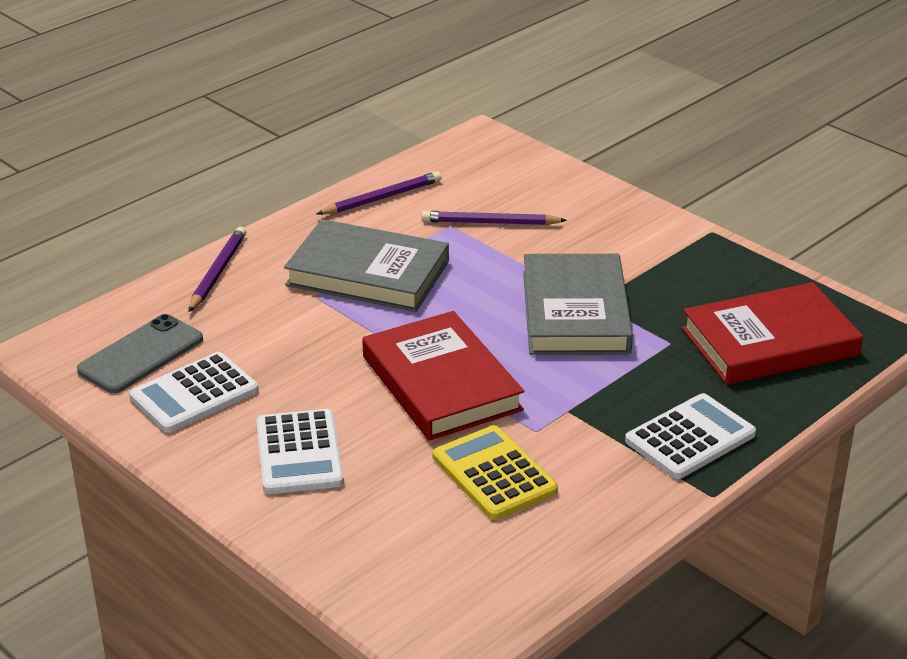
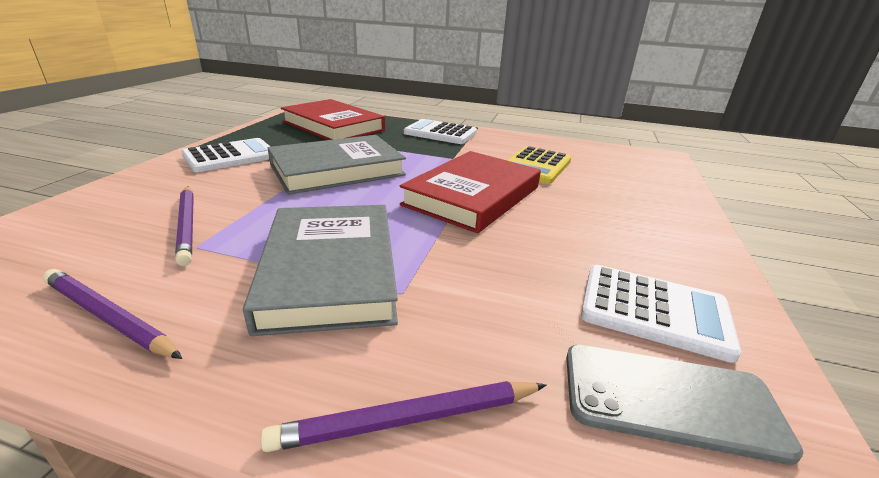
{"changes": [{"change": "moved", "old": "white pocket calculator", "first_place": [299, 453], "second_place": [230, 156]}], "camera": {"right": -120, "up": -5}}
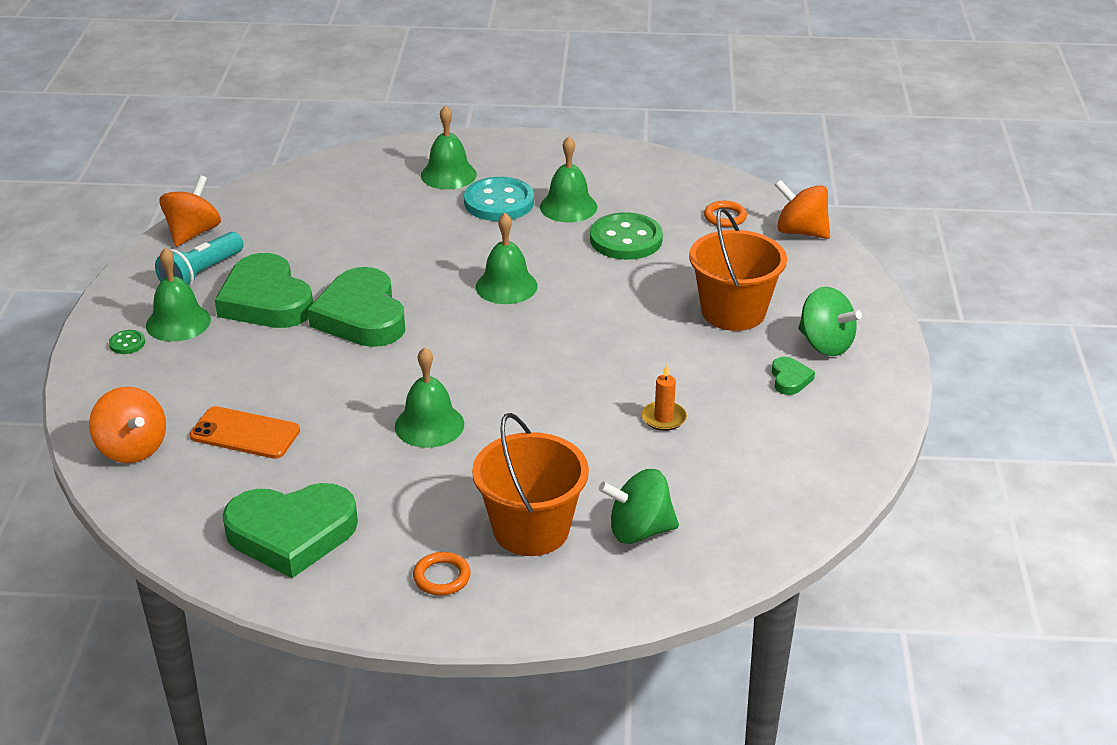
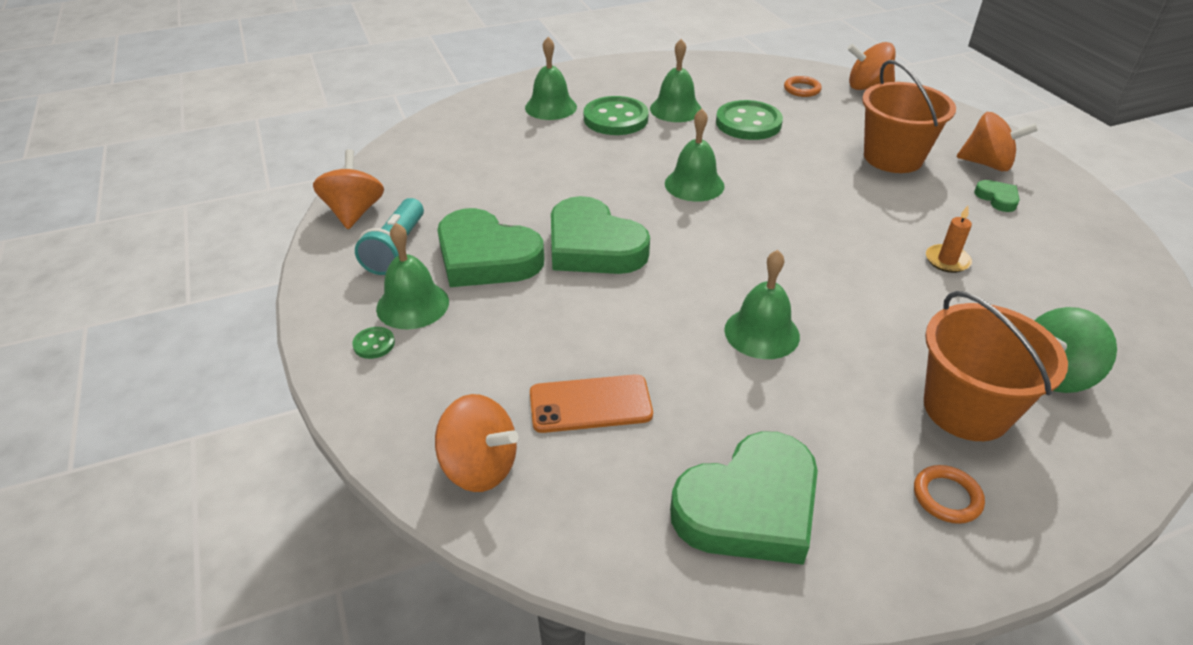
{"changes": [{"change": "recoloured", "old": "turquoise button", "new": "green button", "first_place": [499, 202], "second_place": [615, 119]}, {"change": "recoloured", "old": "green toy top", "new": "orange-coloured toy top", "first_place": [825, 344], "second_place": [987, 164]}], "camera": {"right": -25, "up": 5}}
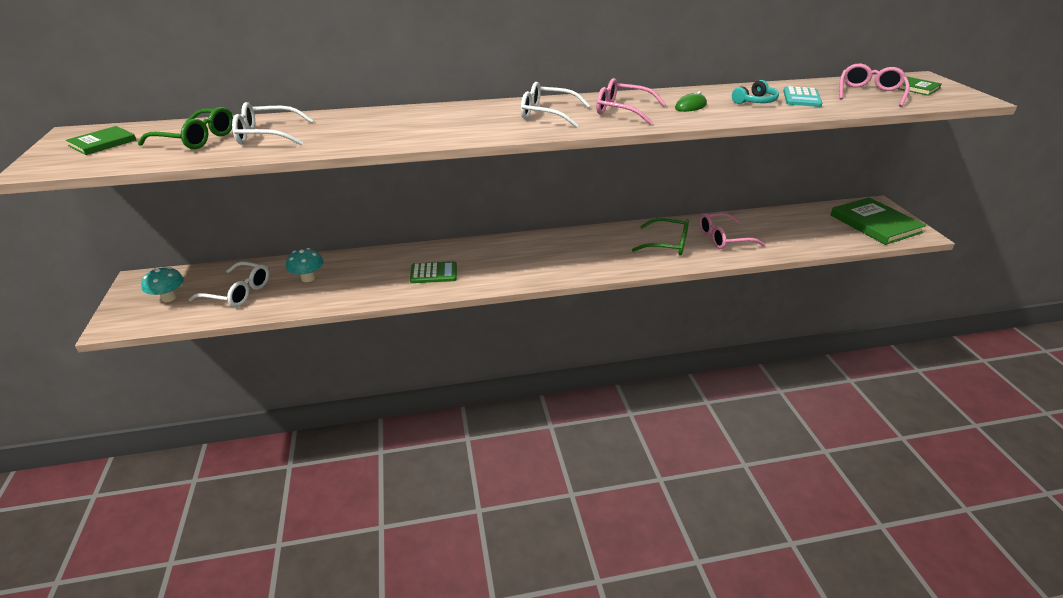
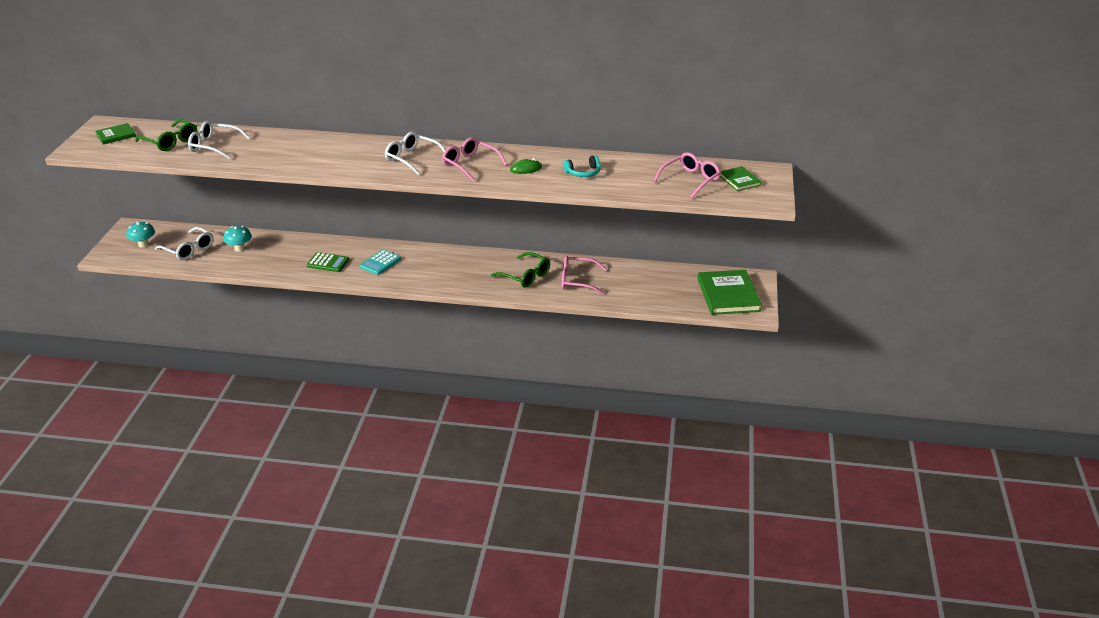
{"changes": [{"change": "moved", "old": "turquoise pocket calculator", "first_place": [801, 98], "second_place": [380, 263]}], "camera": {"right": 20, "up": 0}}
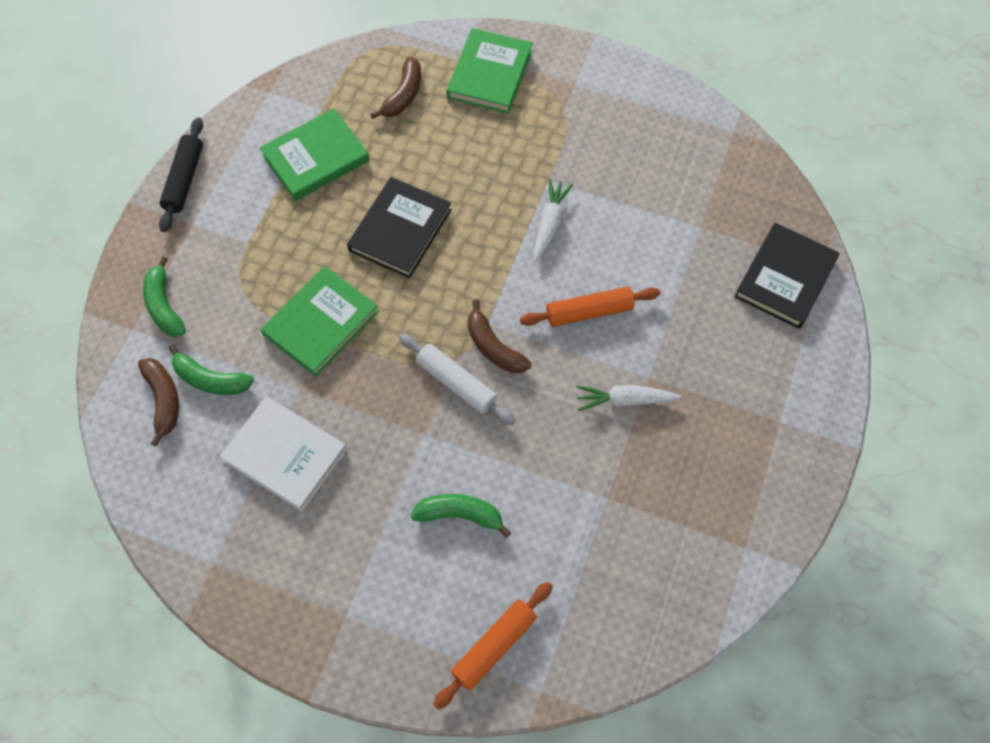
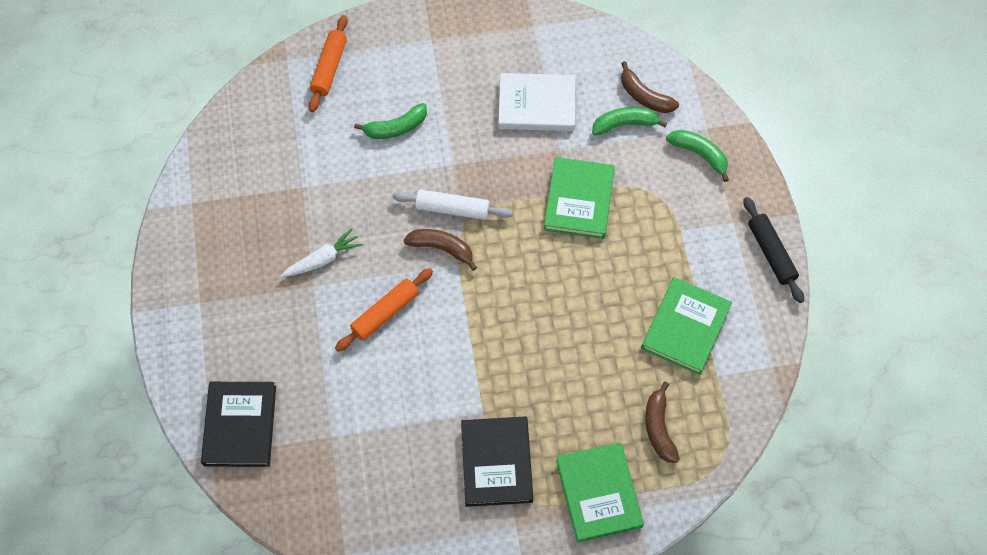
{"changes": [{"change": "removed", "old": "white toy carrot", "first_place": [550, 223]}, {"change": "moved", "old": "black hardback", "first_place": [400, 230], "second_place": [496, 462]}], "camera": {"right": 150, "up": 0}}
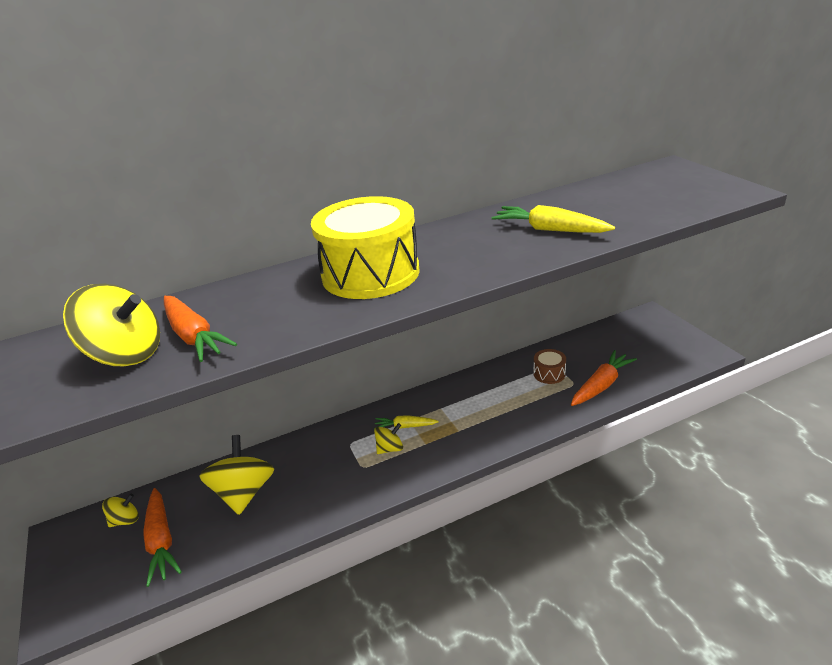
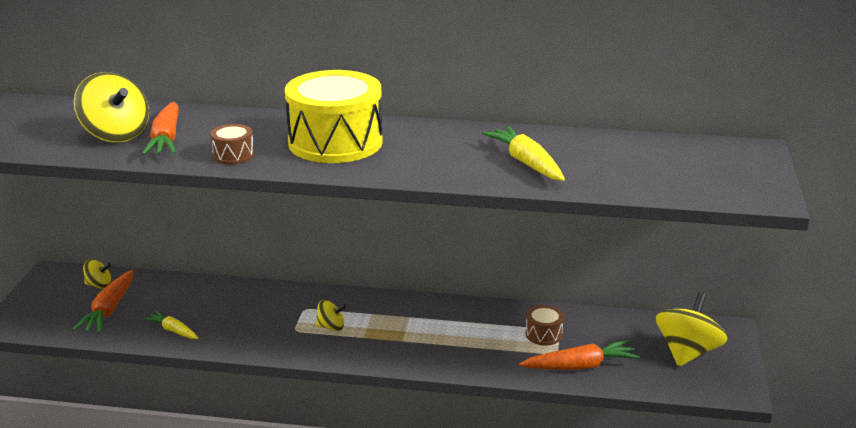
{"changes": [{"change": "added", "new": "brown snare drum", "second_place": [233, 155]}, {"change": "moved", "old": "bright yellow toy top", "first_place": [244, 493], "second_place": [687, 352]}, {"change": "moved", "old": "bright yellow toy carrot", "first_place": [405, 426], "second_place": [173, 331]}], "camera": {"right": 30, "up": -5}}
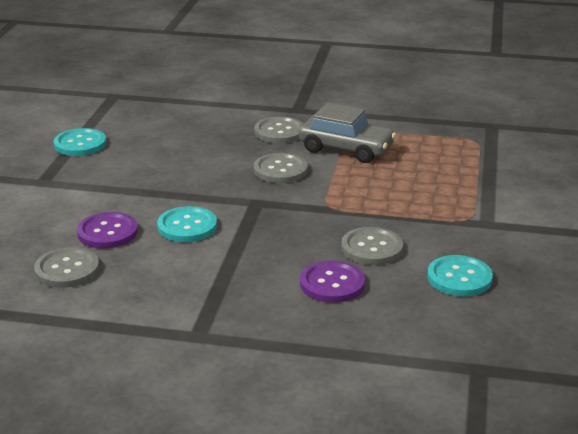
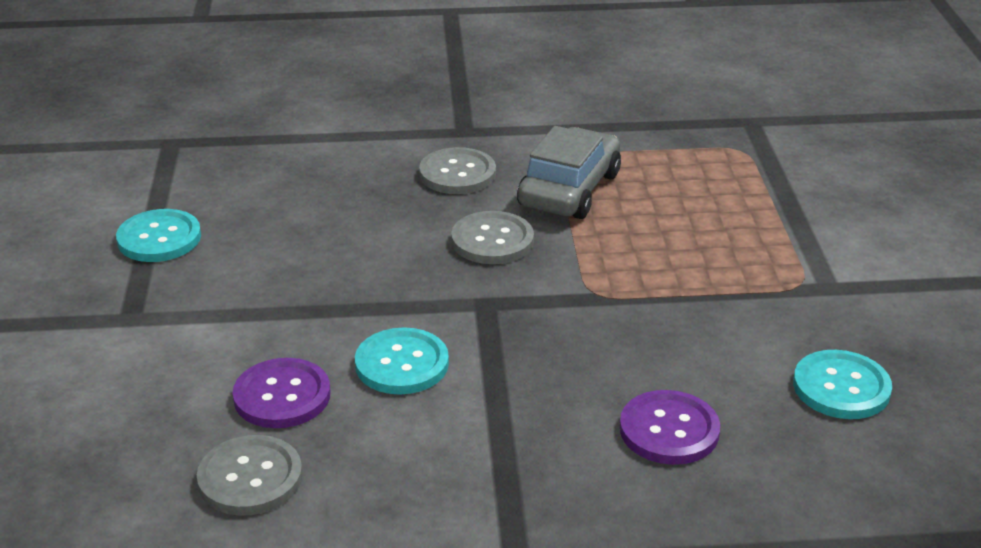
{"changes": [{"change": "removed", "old": "grey button", "first_place": [372, 248]}, {"change": "turned", "old": "grey automobile", "first_place": [346, 149], "second_place": [569, 190], "degrees": -75}], "camera": {"right": -15, "up": 5}}
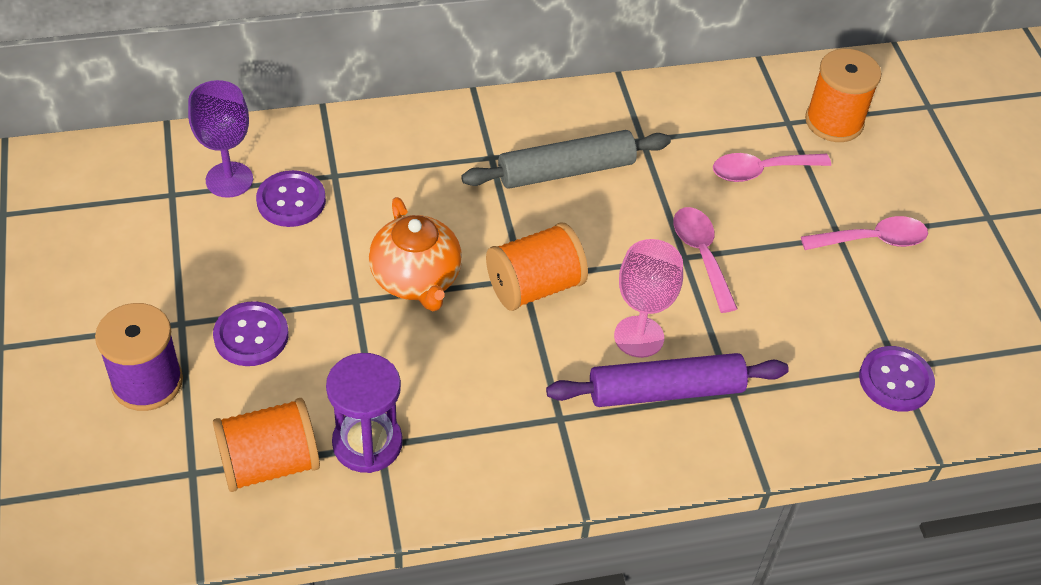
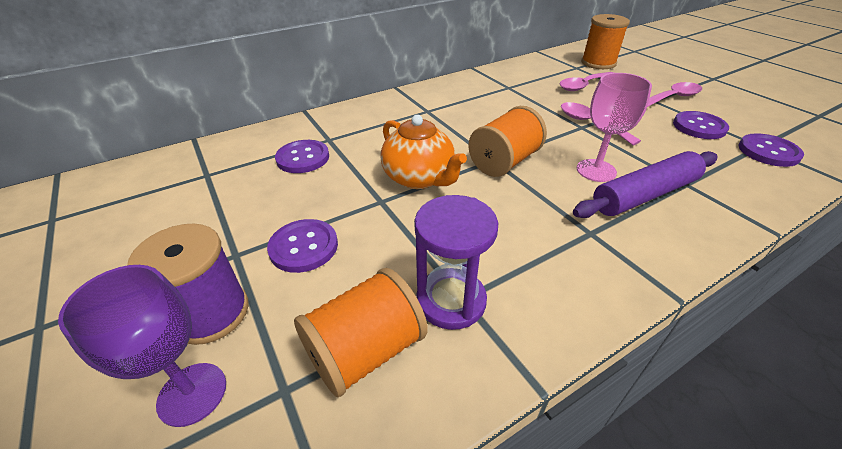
{"changes": [{"change": "removed", "old": "grey pastry roller", "first_place": [566, 171]}, {"change": "added", "new": "royal purple button", "second_place": [699, 127]}, {"change": "moved", "old": "royal purple chalice", "first_place": [229, 180], "second_place": [192, 393]}], "camera": {"right": -15, "up": -10}}
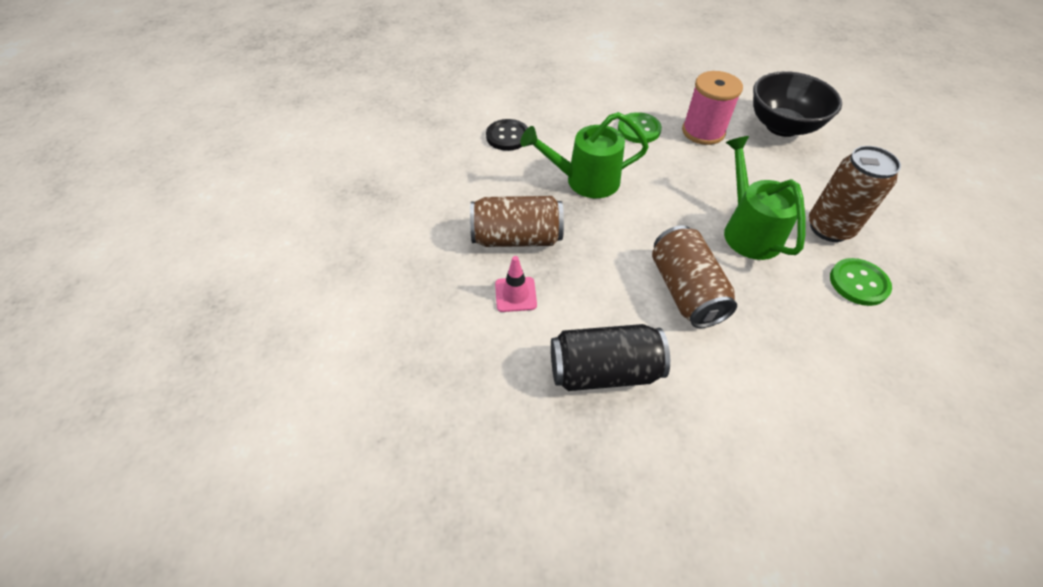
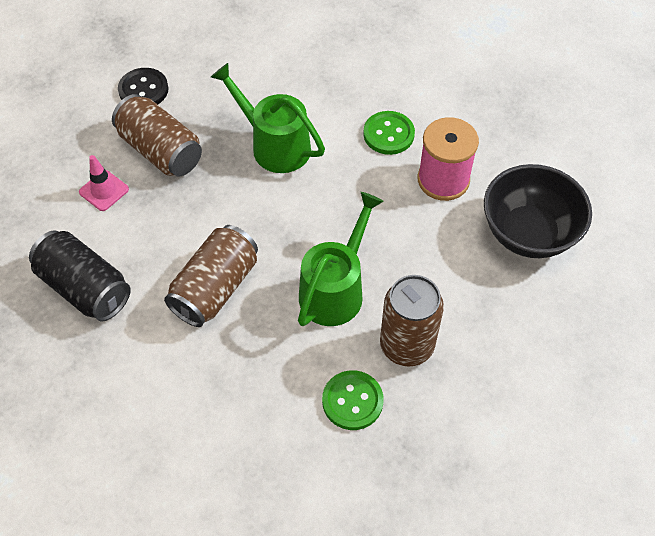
{"changes": [{"change": "moved", "old": "black button", "first_place": [507, 136], "second_place": [143, 90]}], "camera": {"right": 45, "up": 5}}
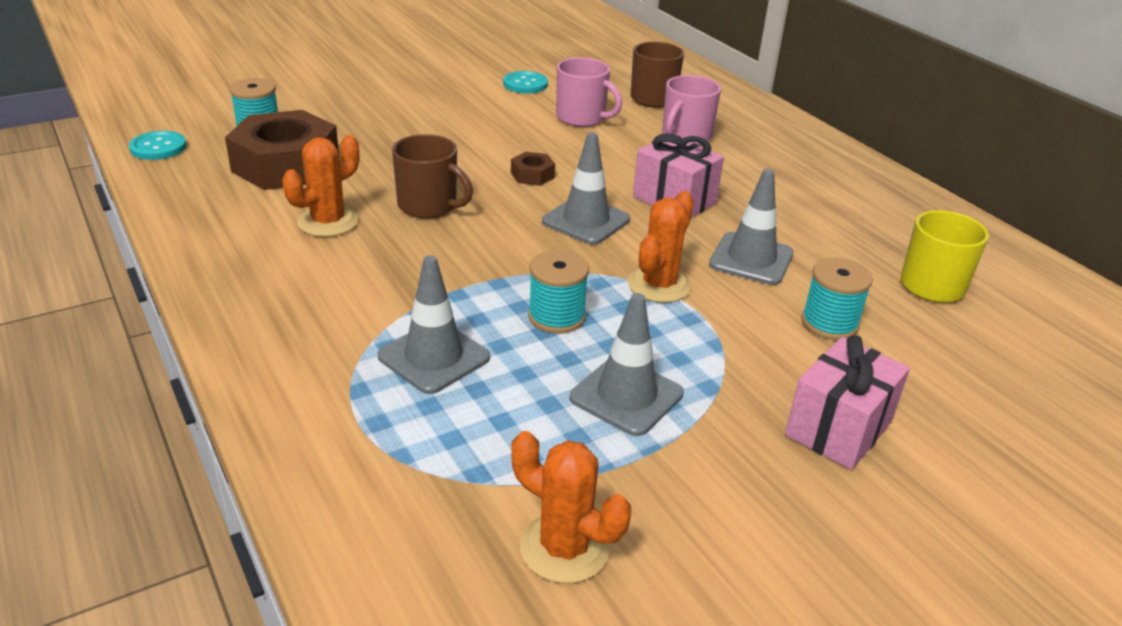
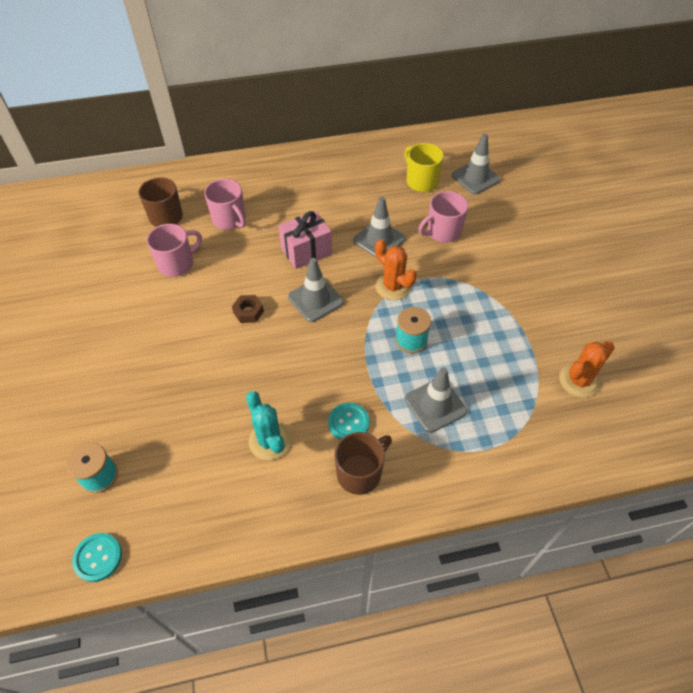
{"changes": [{"change": "removed", "old": "brown hexagon nut", "first_place": [286, 165]}, {"change": "removed", "old": "rosy wrapped gift", "first_place": [838, 429]}, {"change": "moved", "old": "brown mug", "first_place": [428, 206], "second_place": [360, 473]}, {"change": "moved", "old": "turquoise button", "first_place": [525, 84], "second_place": [348, 423]}, {"change": "moved", "old": "grey safety cone", "first_place": [626, 396], "second_place": [475, 178]}, {"change": "replaced", "old": "turquoise bobbin", "new": "rosy mug", "first_place": [829, 323], "second_place": [443, 232]}, {"change": "recoloured", "old": "orange-coloured cactus", "new": "turquoise cactus", "first_place": [328, 222], "second_place": [269, 441]}], "camera": {"right": -70, "up": 20}}
